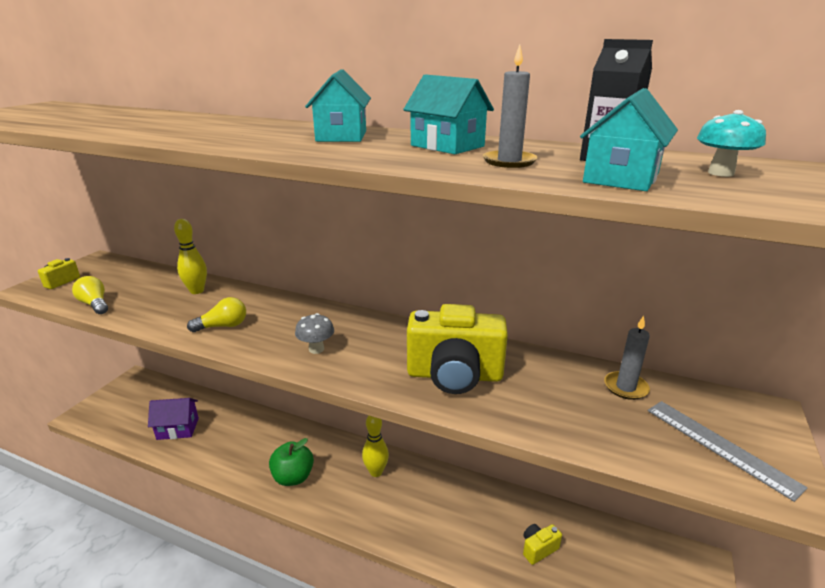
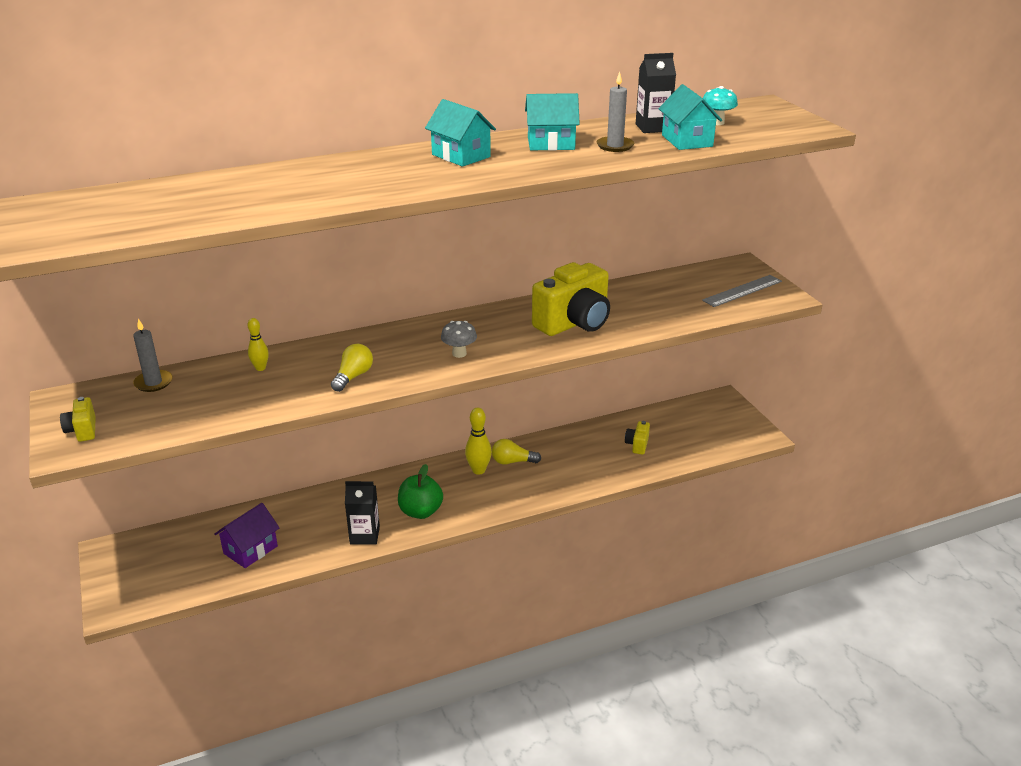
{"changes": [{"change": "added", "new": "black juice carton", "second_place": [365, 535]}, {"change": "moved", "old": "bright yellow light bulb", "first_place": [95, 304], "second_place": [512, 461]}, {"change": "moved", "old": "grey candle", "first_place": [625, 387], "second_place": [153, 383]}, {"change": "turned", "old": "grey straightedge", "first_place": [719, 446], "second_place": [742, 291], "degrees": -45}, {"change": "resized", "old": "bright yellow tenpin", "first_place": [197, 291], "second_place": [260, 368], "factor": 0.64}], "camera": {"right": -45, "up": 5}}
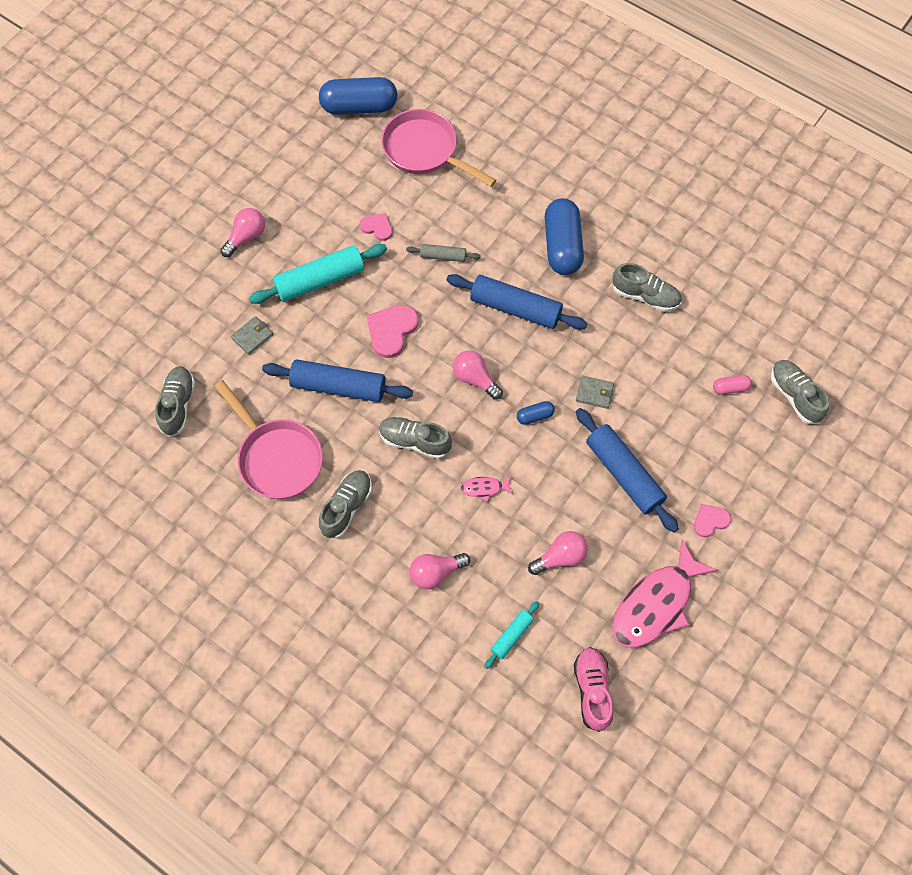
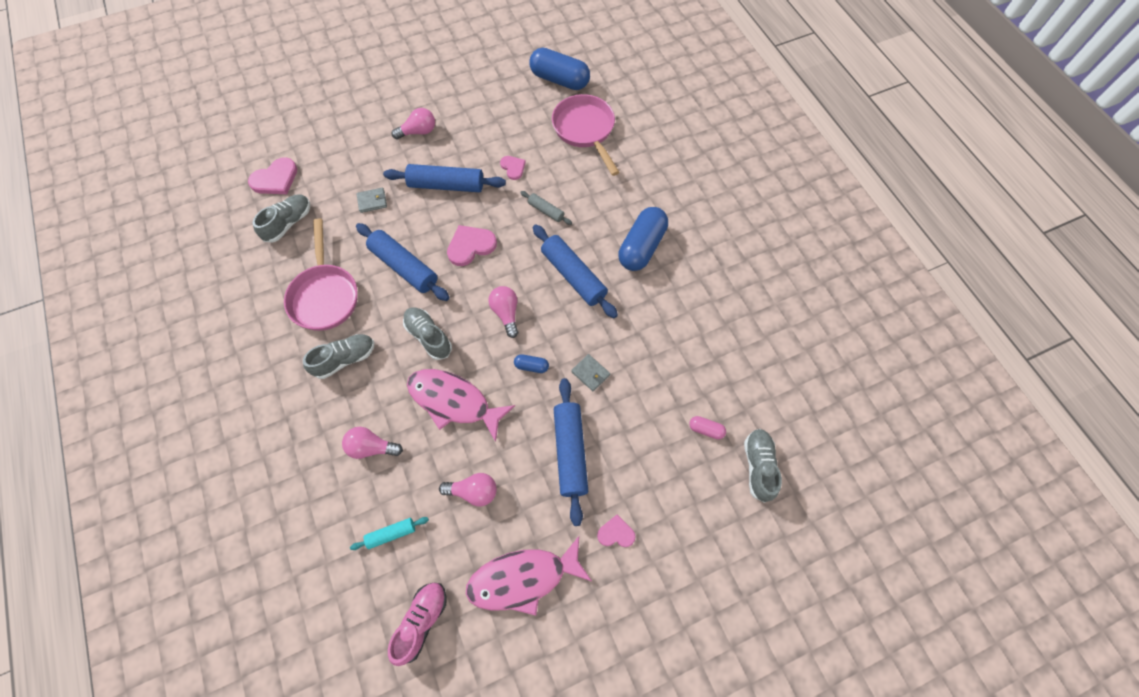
{"changes": [{"change": "removed", "old": "grey sneaker", "first_place": [645, 296]}, {"change": "added", "new": "rosy heart", "second_place": [275, 179]}, {"change": "recoloured", "old": "turquoise pastry roller", "new": "blue pastry roller", "first_place": [320, 280], "second_place": [446, 185]}, {"change": "resized", "old": "rosy fish", "first_place": [484, 488], "second_place": [454, 401], "factor": 2.34}], "camera": {"right": 30, "up": 0}}
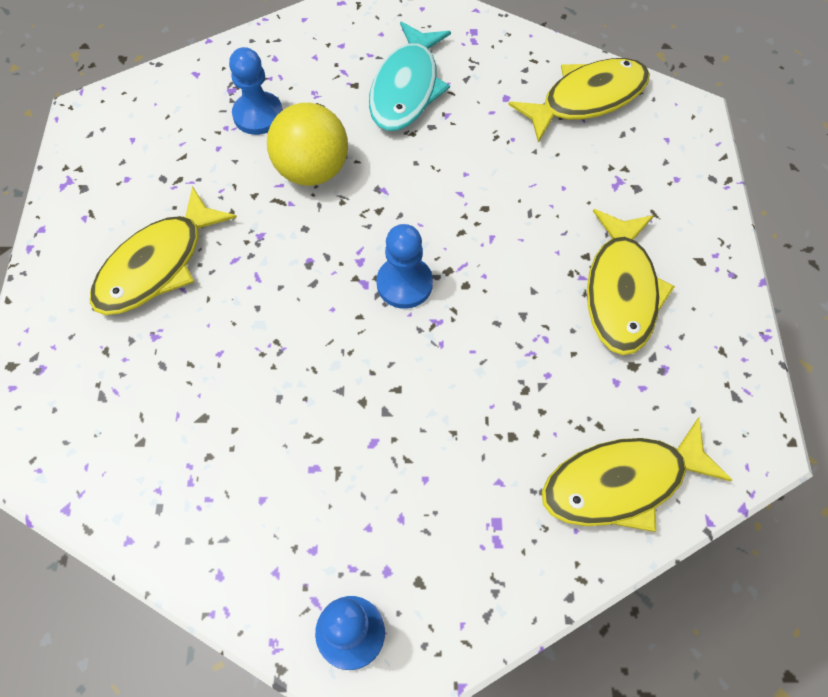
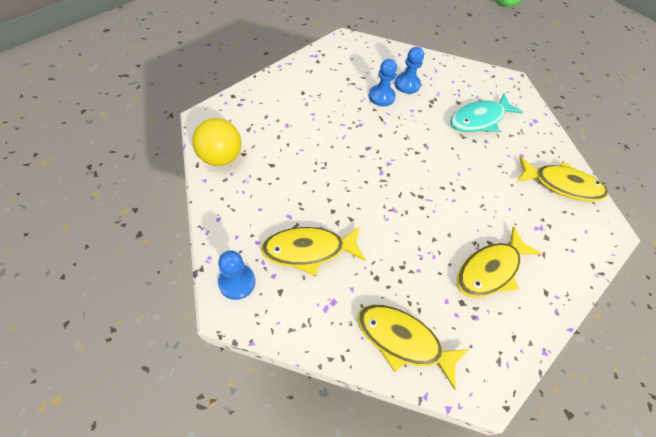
{"changes": [{"change": "moved", "old": "bright yellow fish", "first_place": [157, 265], "second_place": [308, 250]}, {"change": "moved", "old": "bright yellow play ball", "first_place": [312, 170], "second_place": [220, 157]}, {"change": "moved", "old": "blue chess pawn", "first_place": [404, 284], "second_place": [381, 97]}], "camera": {"right": 40, "up": -5}}
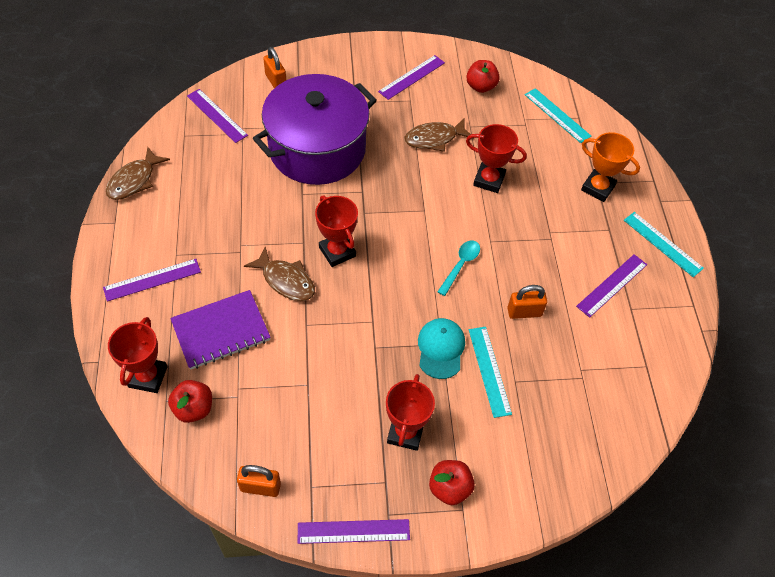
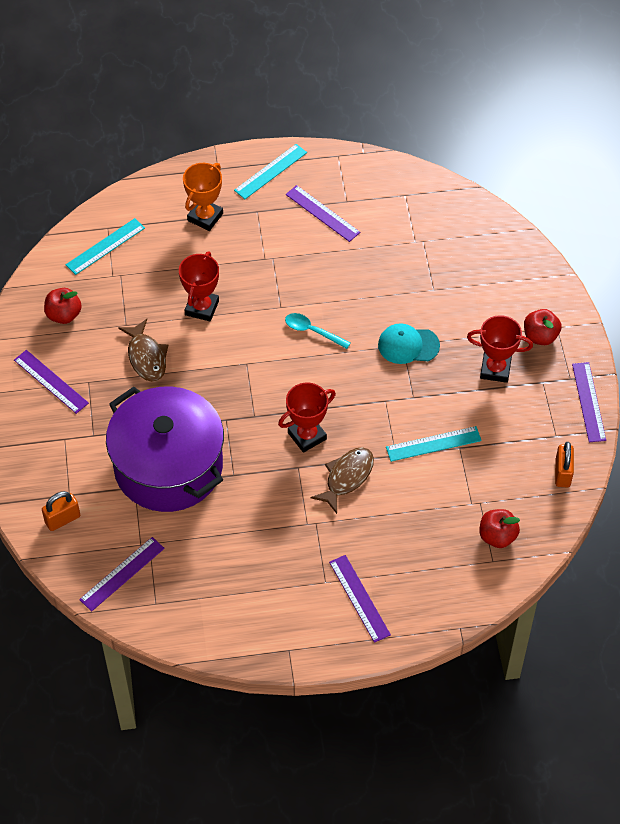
{"changes": [{"change": "removed", "old": "brown fish", "first_place": [134, 180]}, {"change": "removed", "old": "red award cup", "first_place": [148, 377]}, {"change": "removed", "old": "royal purple exercise book", "first_place": [221, 331]}, {"change": "removed", "old": "orange-coloured lock", "first_place": [524, 312]}, {"change": "moved", "old": "turquoise straightedge", "first_place": [489, 371], "second_place": [433, 444]}], "camera": {"right": -90, "up": 0}}
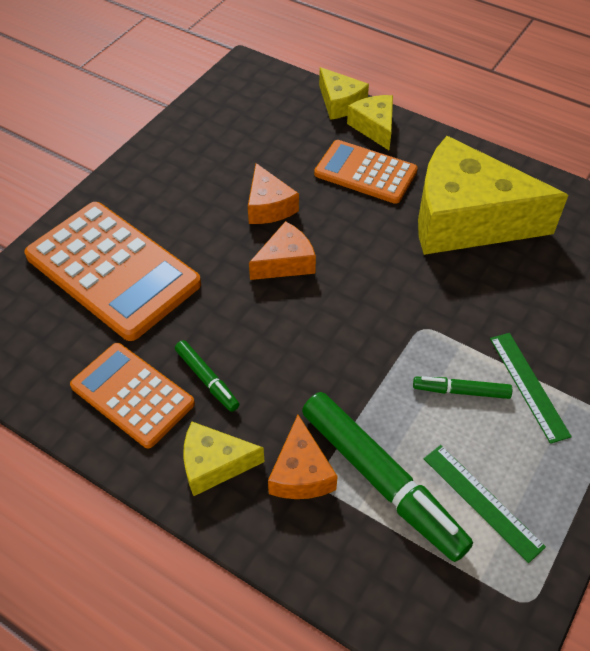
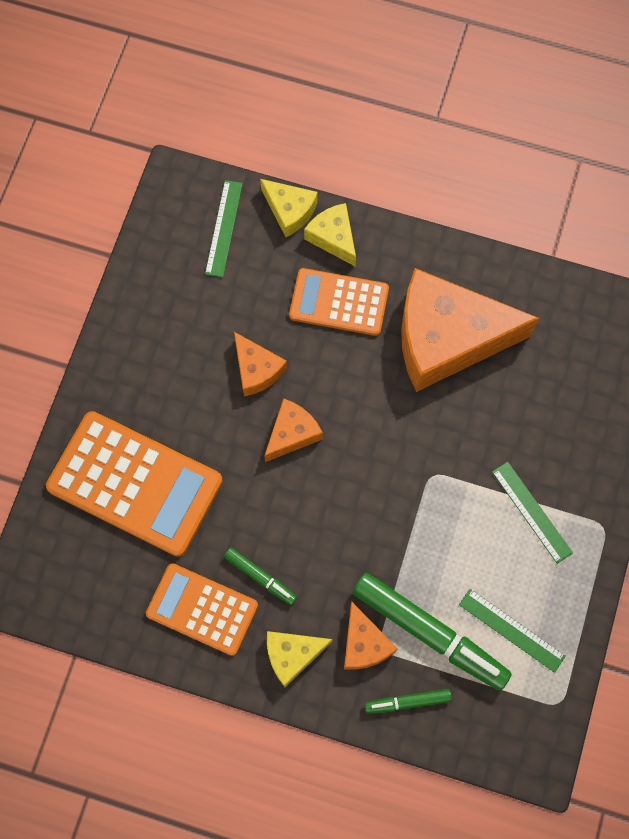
{"changes": [{"change": "added", "new": "green straightedge", "second_place": [224, 228]}, {"change": "moved", "old": "green felt pen", "first_place": [461, 391], "second_place": [407, 701]}, {"change": "recoloured", "old": "bright yellow cheese wedge", "new": "orange-coloured cheese wedge", "first_place": [466, 219], "second_place": [447, 338]}], "camera": {"right": -15, "up": 20}}
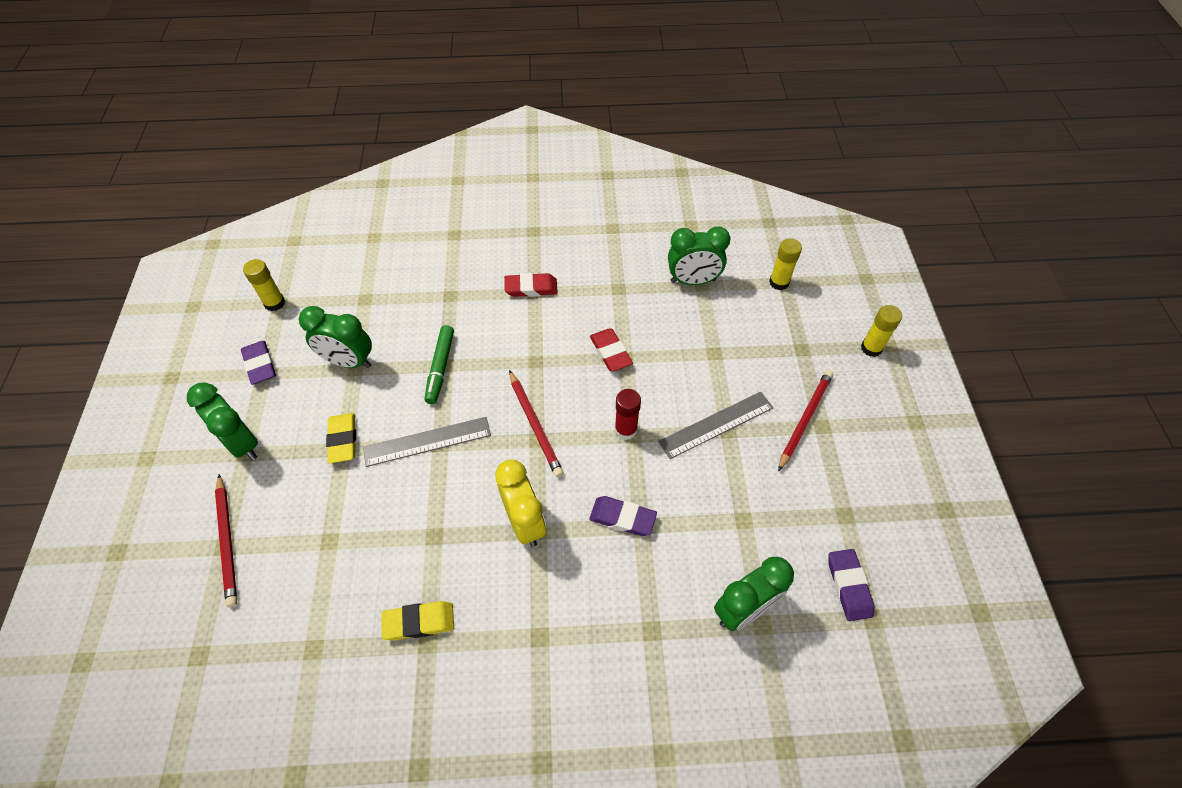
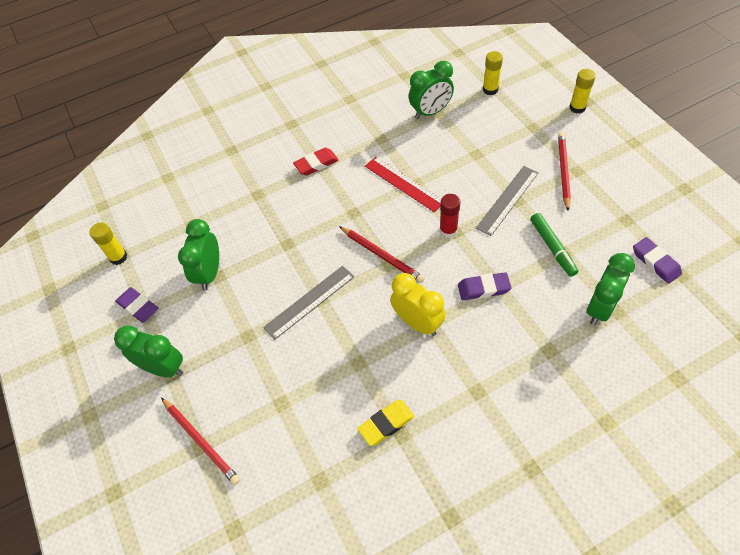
{"changes": [{"change": "removed", "old": "bright yellow eraser", "first_place": [343, 440]}, {"change": "moved", "old": "green felt pen", "first_place": [440, 368], "second_place": [552, 247]}, {"change": "replaced", "old": "red eraser", "new": "red straightedge", "first_place": [610, 352], "second_place": [403, 184]}, {"change": "turned", "old": "green bedside clock", "first_place": [349, 361], "second_place": [209, 273], "degrees": 105}], "camera": {"right": -20, "up": 0}}
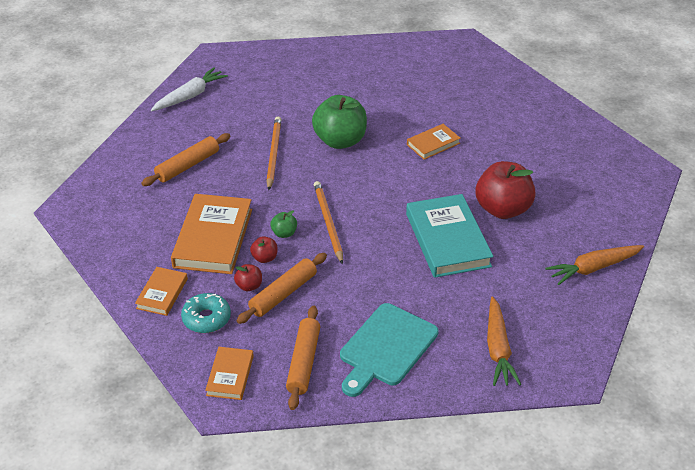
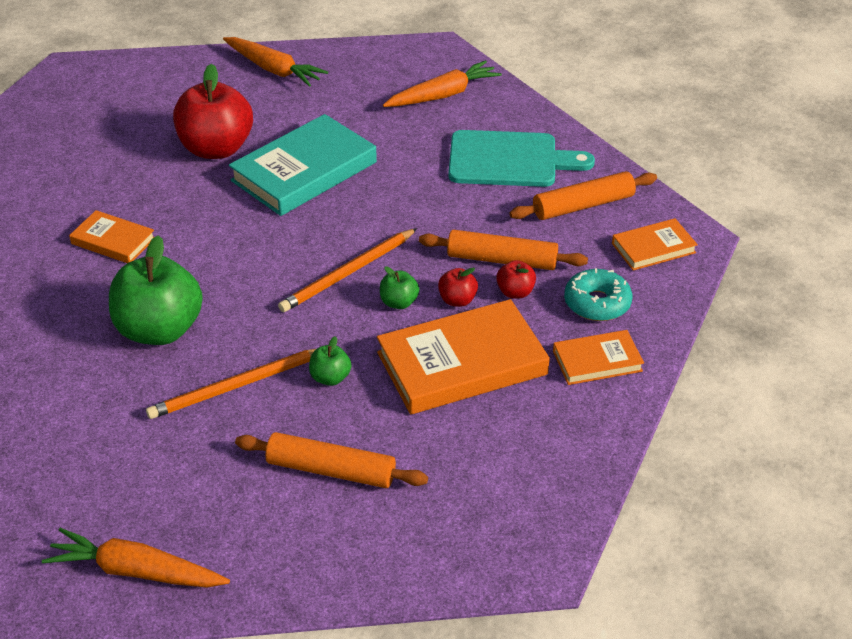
{"changes": [{"change": "added", "new": "green toy apple", "second_place": [330, 378]}, {"change": "recoloured", "old": "white toy carrot", "new": "orange-coloured toy carrot", "first_place": [190, 96], "second_place": [136, 571]}], "camera": {"right": -120, "up": 0}}
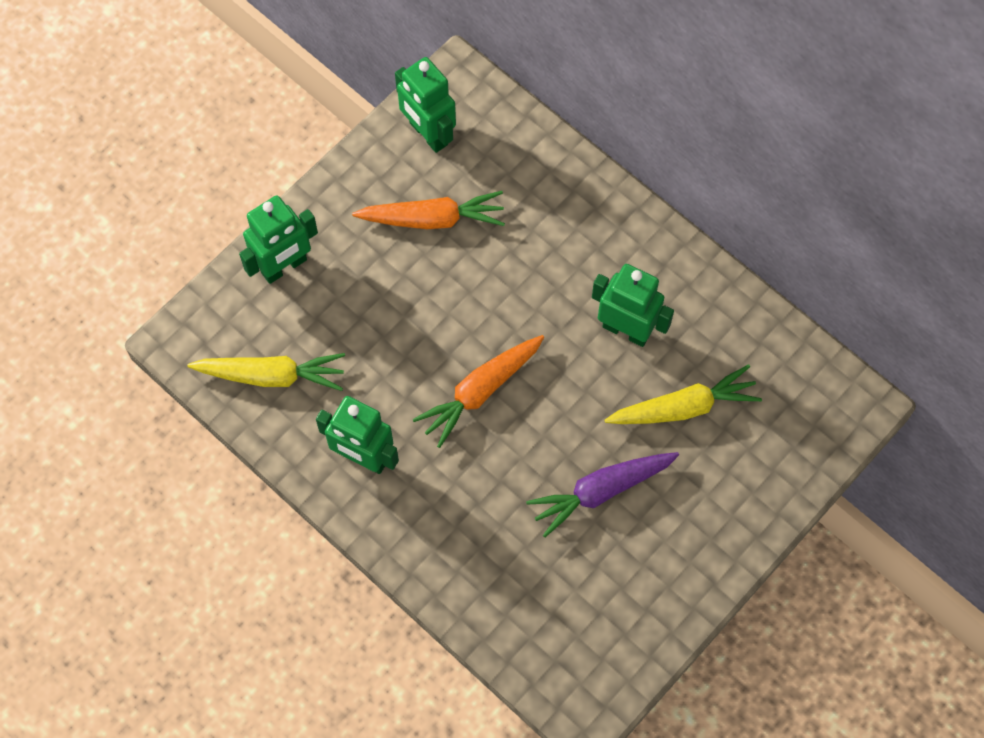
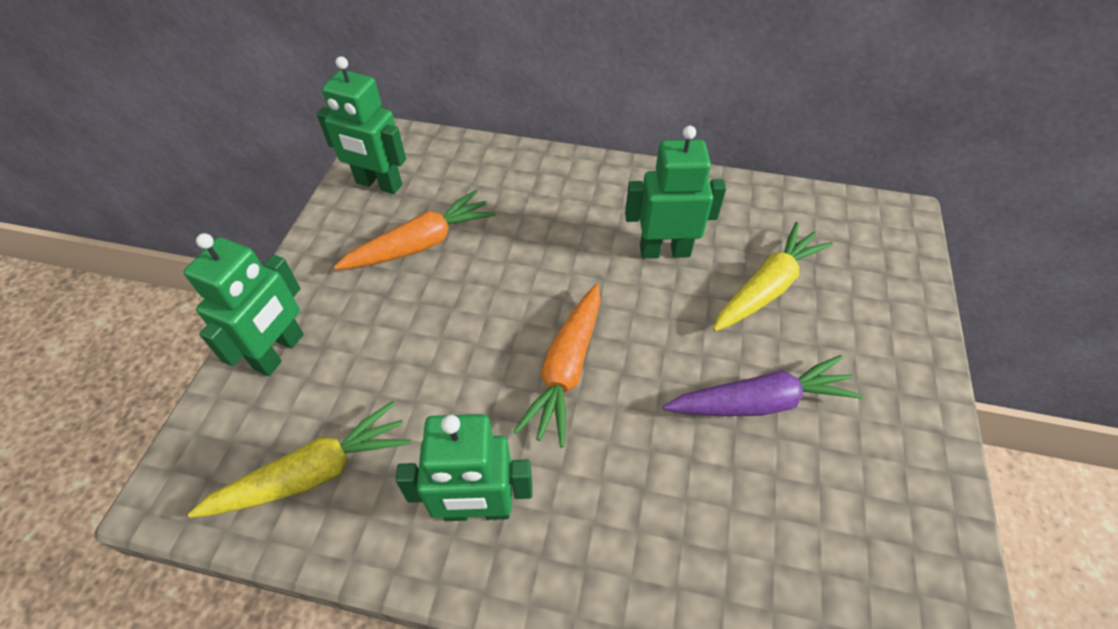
{"changes": [{"change": "turned", "old": "royal purple toy carrot", "first_place": [602, 491], "second_place": [759, 402], "degrees": -135}], "camera": {"right": -30, "up": -15}}
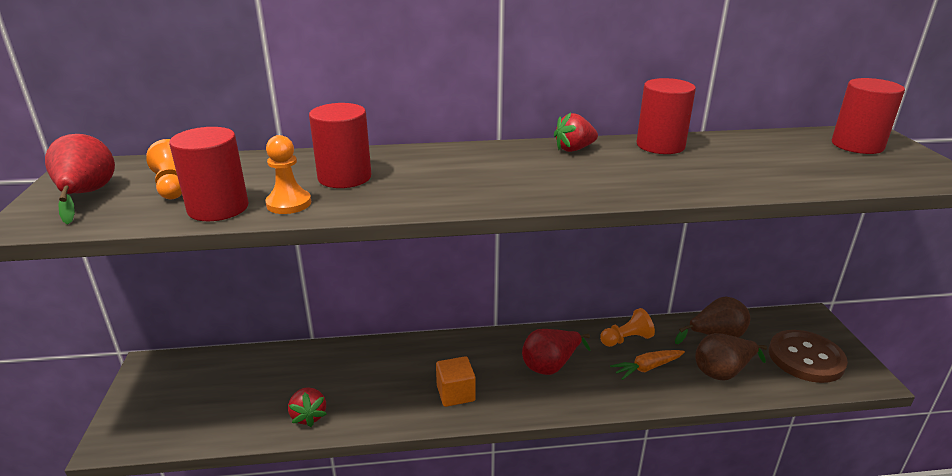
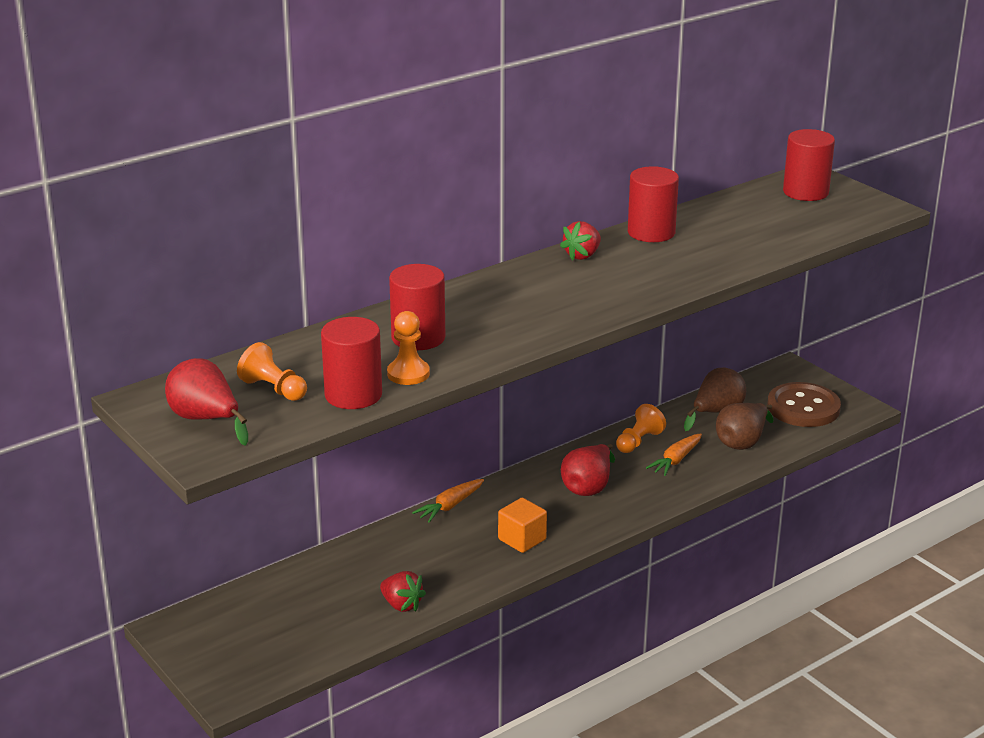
{"changes": [{"change": "added", "new": "orange-coloured toy carrot", "second_place": [449, 506]}], "camera": {"right": -30, "up": 0}}
